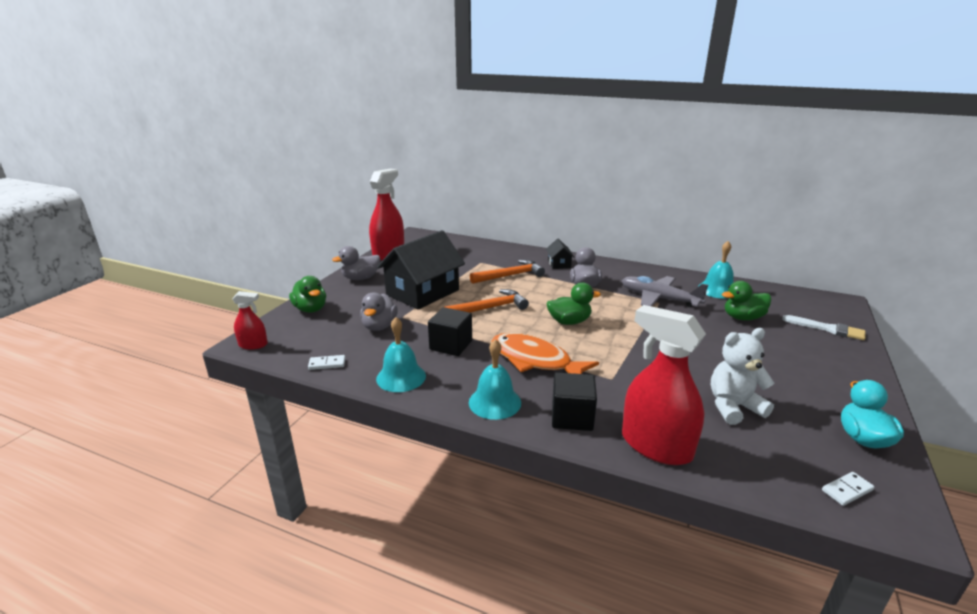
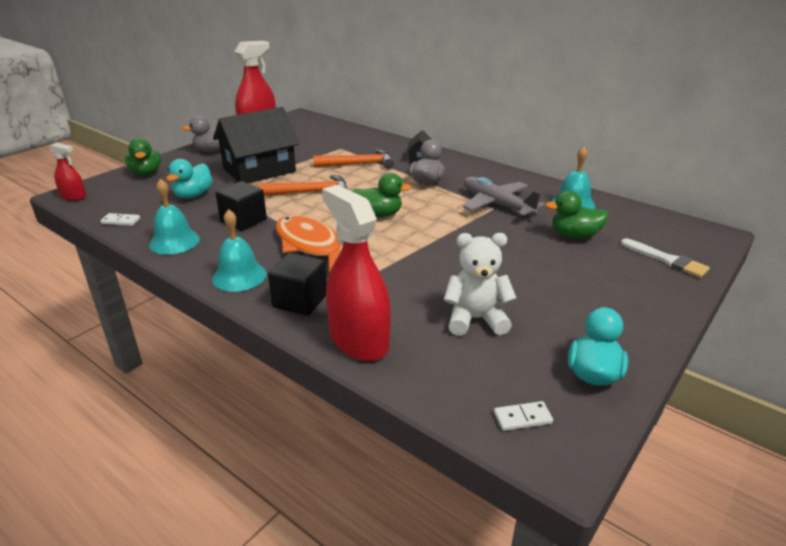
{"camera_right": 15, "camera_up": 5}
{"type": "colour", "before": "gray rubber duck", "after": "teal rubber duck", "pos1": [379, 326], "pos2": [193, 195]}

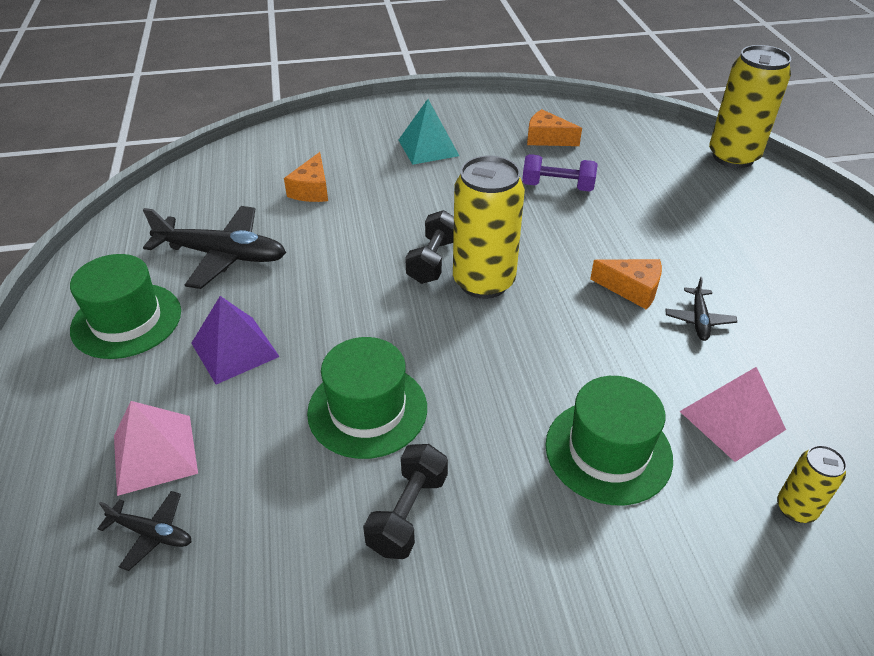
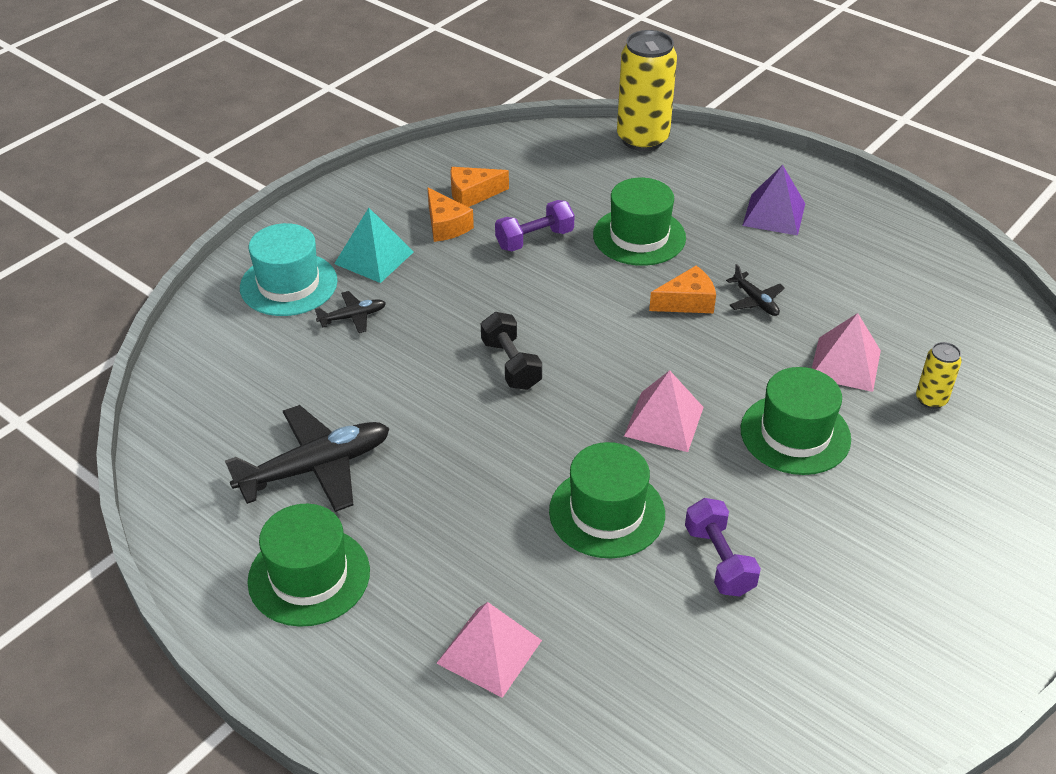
{"camera_right": -40, "camera_up": 0}
{"type": "missing", "before": "yellow tin", "pos1": [483, 282]}
{"type": "appeared", "after": "teal hat", "pos2": [288, 284]}
{"type": "appeared", "after": "emerald hat", "pos2": [639, 236]}
{"type": "appeared", "after": "rose-pink solid pyramid", "pos2": [664, 421]}
{"type": "relocated", "before": "ebony plane", "pos1": [151, 533], "pos2": [352, 317]}
{"type": "relocated", "before": "violet solid pyramid", "pos1": [235, 349], "pos2": [774, 214]}
{"type": "relocated", "before": "bright orange cheese wedge", "pos1": [312, 190], "pos2": [446, 225]}
{"type": "colour", "before": "ebony free weight", "after": "violet free weight", "pos1": [408, 513], "pos2": [719, 560]}

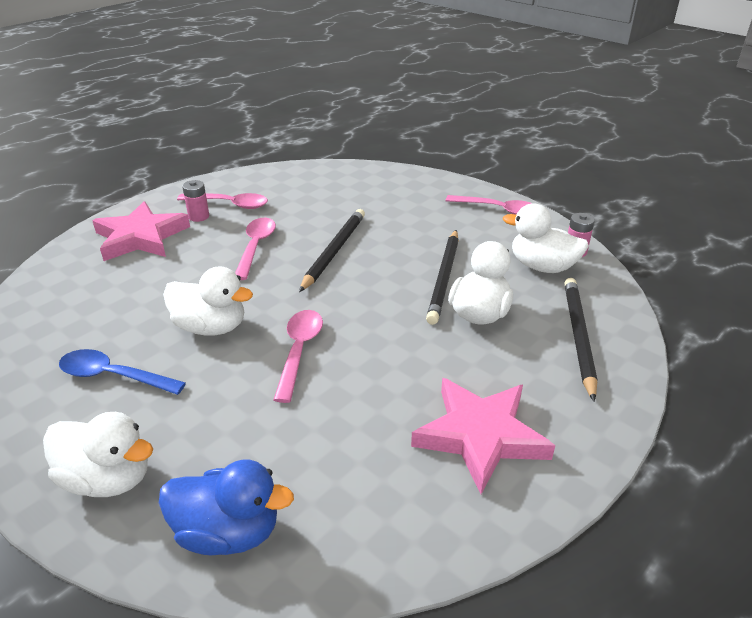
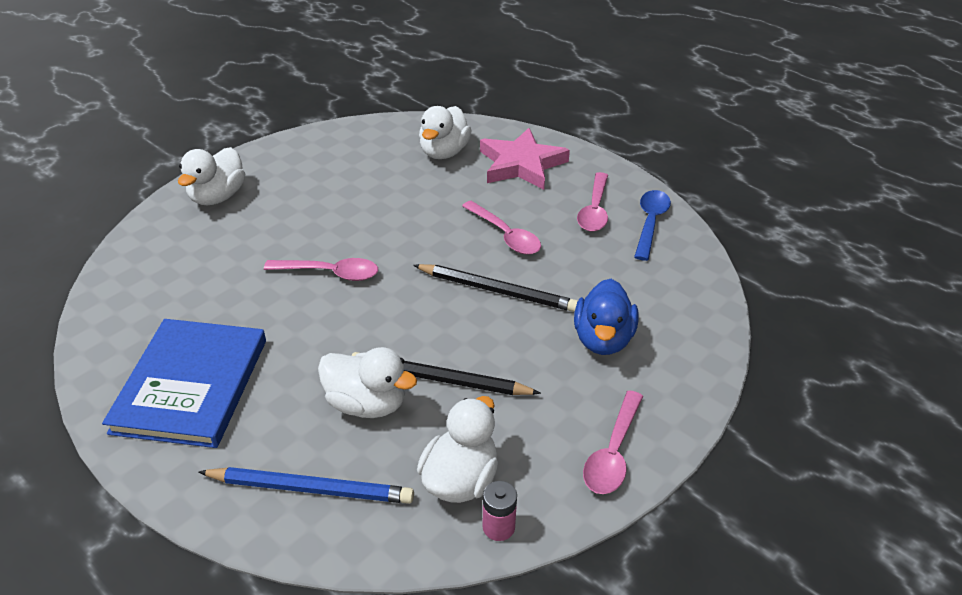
{"camera_right": 90, "camera_up": 5}
{"type": "missing", "before": "rose-pink battery", "pos1": [199, 216]}
{"type": "relocated", "before": "cobalt spoon", "pos1": [113, 376], "pos2": [650, 223]}
{"type": "relocated", "before": "cobalt rubber duck", "pos1": [228, 532], "pos2": [603, 339]}
{"type": "relocated", "before": "pure white rubber duck", "pos1": [211, 327], "pos2": [444, 152]}
{"type": "exchanged", "before": "rose-pink five-pointed star", "after": "cobalt book", "pos1": [480, 436], "pos2": [191, 385]}
{"type": "colour", "before": "ebony wooden pencil", "after": "cobalt wooden pencil", "pos1": [578, 337], "pos2": [310, 488]}
{"type": "spun", "before": "rose-pink spoon", "pos1": [255, 247], "pos2": [505, 235], "turn": 45}

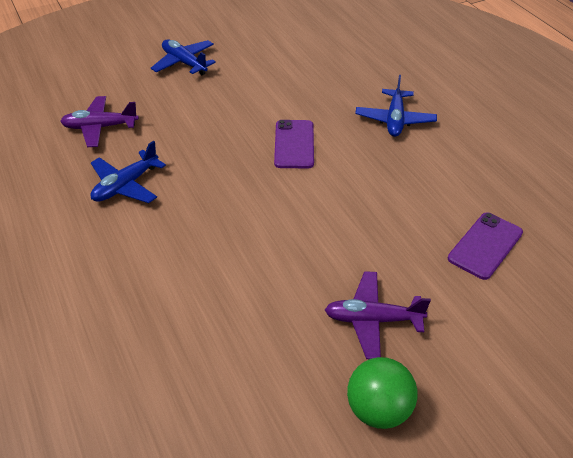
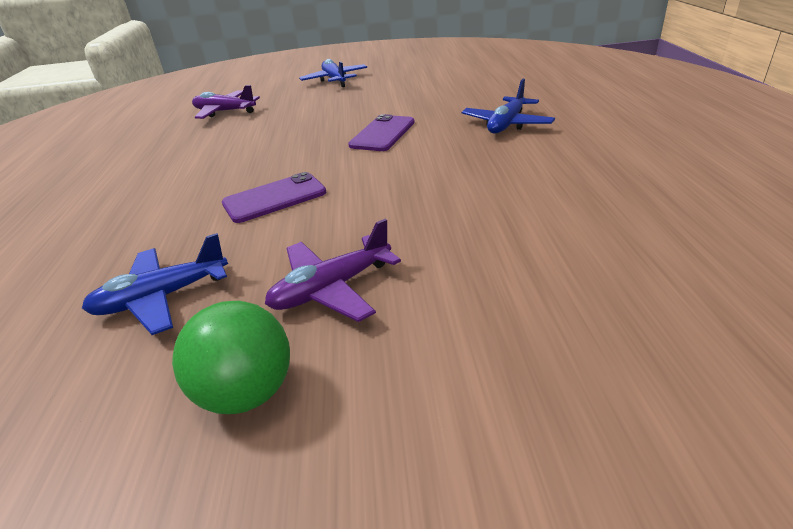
{"camera_right": 25, "camera_up": -10}
{"type": "relocated", "before": "cobalt plane", "pos1": [126, 185], "pos2": [162, 298]}
{"type": "relocated", "before": "violet phone", "pos1": [485, 245], "pos2": [274, 198]}
{"type": "spun", "before": "violet plane", "pos1": [372, 320], "pos2": [331, 289], "turn": -60}

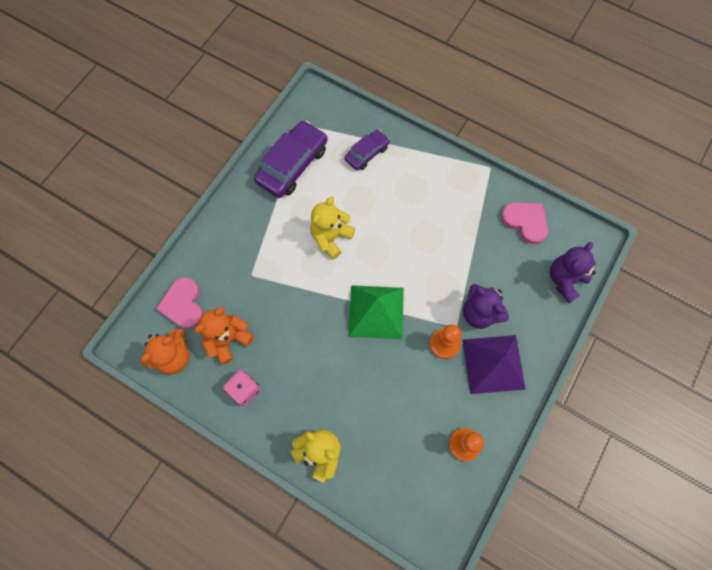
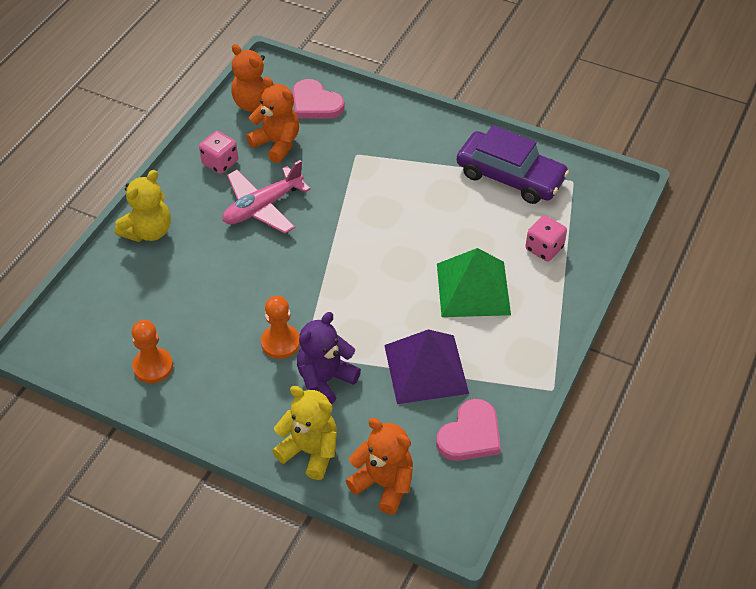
{"camera_right": 85, "camera_up": -20}
{"type": "appeared", "after": "rose-pink plane", "pos2": [262, 207]}
{"type": "relocated", "before": "yellow stuffed bear", "pos1": [331, 237], "pos2": [310, 451]}
{"type": "relocated", "before": "emerald solid pyramid", "pos1": [376, 312], "pos2": [473, 288]}
{"type": "relocated", "before": "violet solid pyramid", "pos1": [493, 364], "pos2": [426, 369]}
{"type": "exchanged", "before": "violet car", "after": "rose-pink dice", "pos1": [367, 153], "pos2": [544, 248]}
{"type": "colour", "before": "violet stuffed bear", "after": "bright orange stuffed bear", "pos1": [565, 280], "pos2": [383, 484]}
{"type": "spun", "before": "rose-pink heart shape", "pos1": [183, 304], "pos2": [315, 103], "turn": -120}

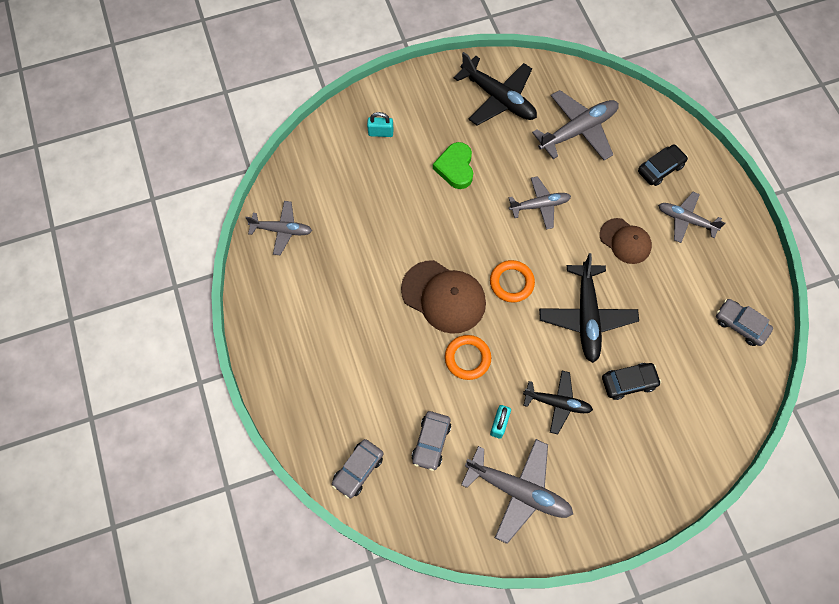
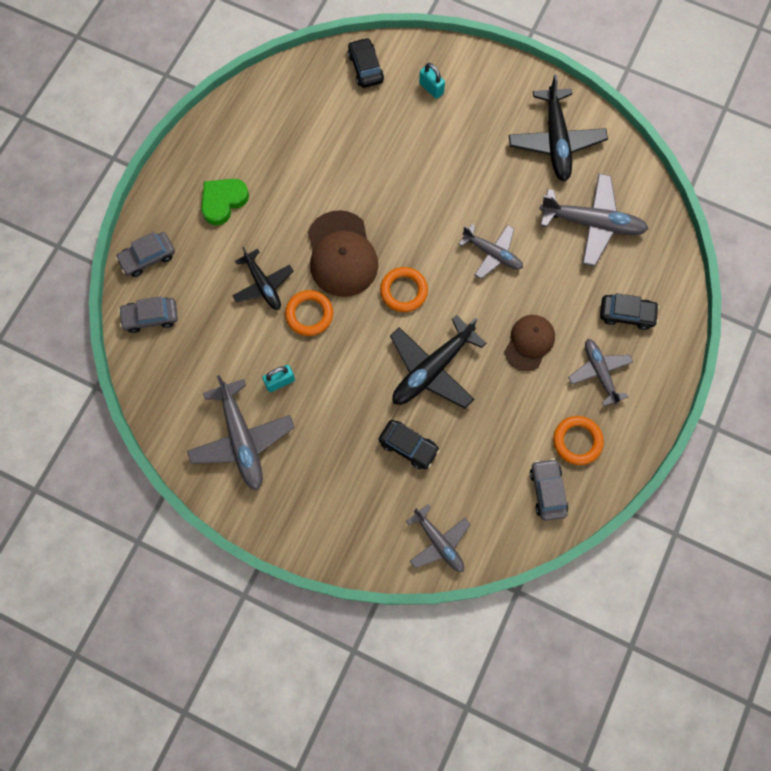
{"camera_right": 45, "camera_up": 5}
{"type": "appeared", "after": "ebony car", "pos2": [365, 68]}
{"type": "appeared", "after": "bright orange ring", "pos2": [577, 441]}
{"type": "relocated", "before": "gray plane", "pos1": [282, 230], "pos2": [438, 542]}
{"type": "relocated", "before": "gray car", "pos1": [431, 442], "pos2": [148, 257]}
{"type": "relocated", "before": "emerald heart shape", "pos1": [455, 168], "pos2": [223, 201]}
{"type": "relocated", "before": "ebony plane", "pos1": [557, 403], "pos2": [263, 285]}
{"type": "spun", "before": "brown cap", "pos1": [625, 241], "pos2": [529, 343], "turn": -150}

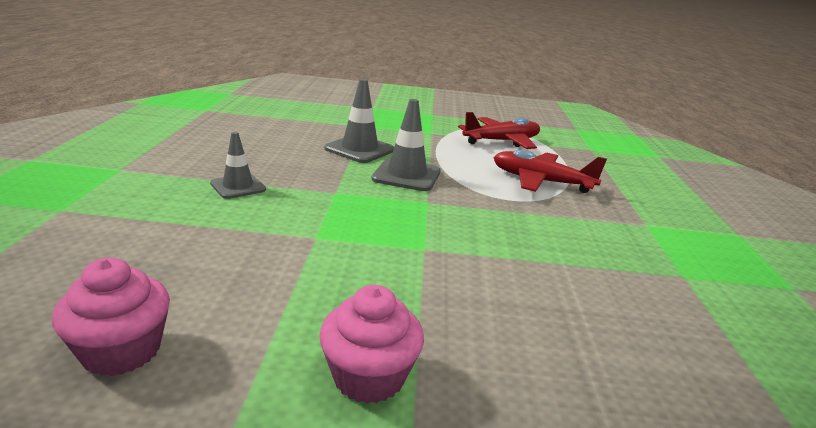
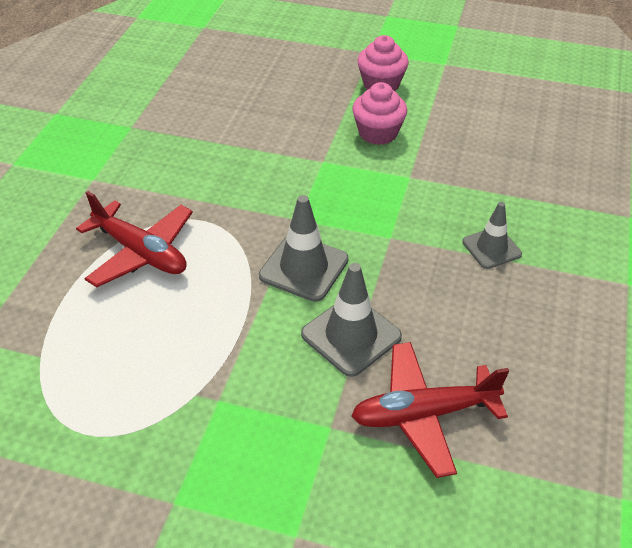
{"camera_right": -165, "camera_up": 20}
{"type": "relocated", "before": "rose-pink fairy cake", "pos1": [121, 351], "pos2": [378, 133]}
{"type": "relocated", "before": "scarlet plane", "pos1": [502, 141], "pos2": [424, 414]}

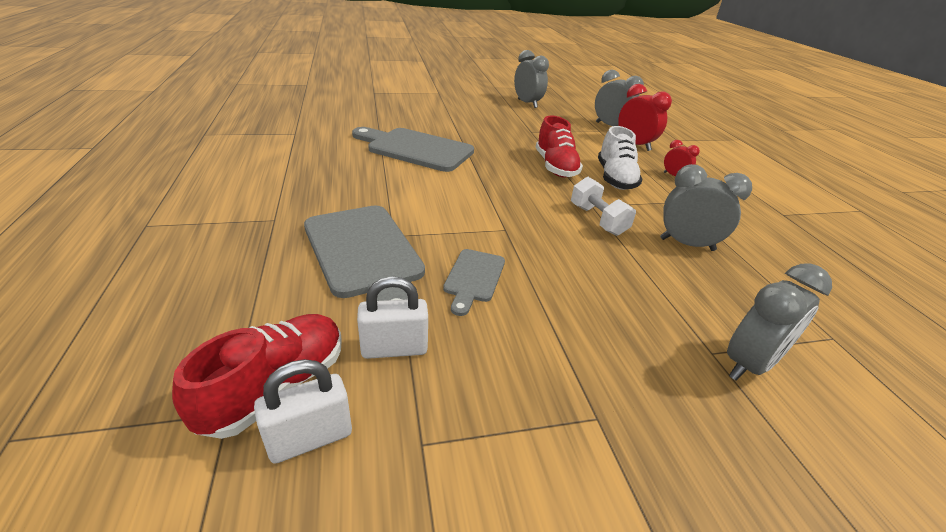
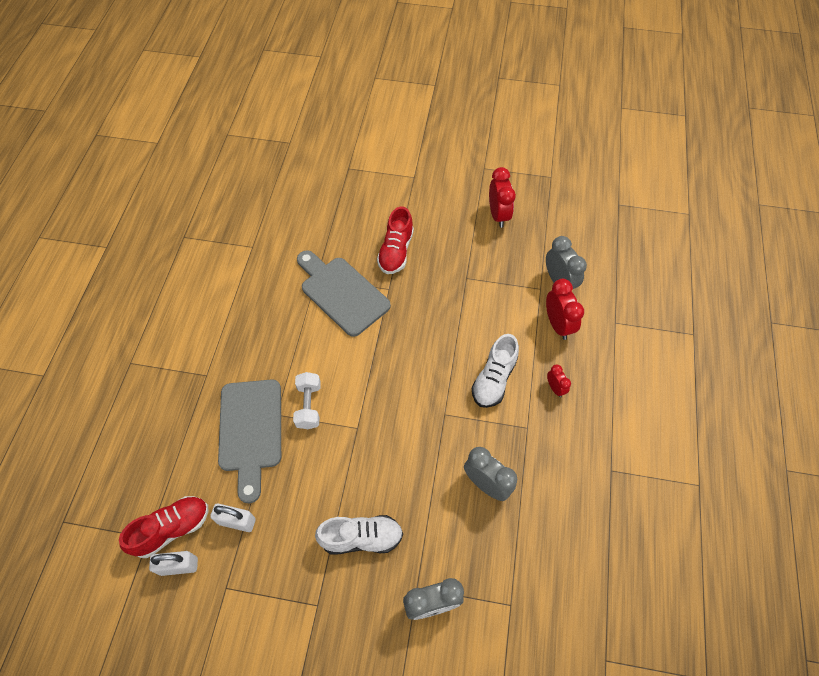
{"camera_right": 25, "camera_up": 25}
{"type": "missing", "before": "gray cutting board", "pos1": [474, 278]}
{"type": "appeared", "after": "pure white lace-up shoe", "pos2": [361, 538]}
{"type": "relocated", "before": "scarlet lace-up shoe", "pos1": [555, 167], "pos2": [396, 251]}
{"type": "relocated", "before": "pure white free weight", "pos1": [597, 220], "pos2": [309, 405]}
{"type": "colour", "before": "gray bedside clock", "after": "scarlet bedside clock", "pos1": [527, 103], "pos2": [498, 215]}

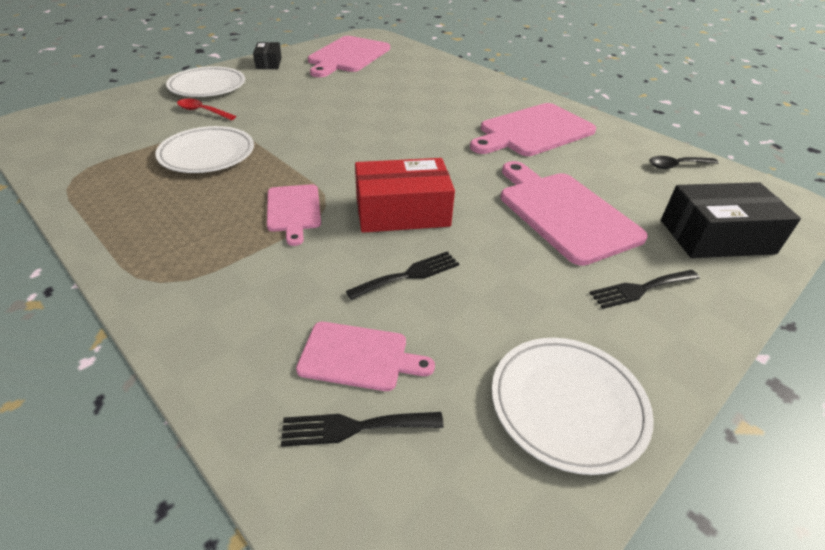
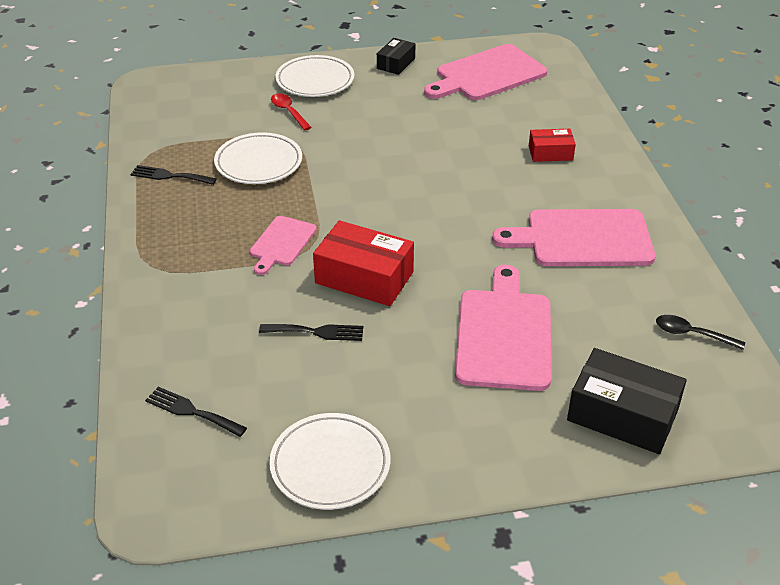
{"camera_right": 35, "camera_up": 0}
{"type": "missing", "before": "rose-pink cutting board", "pos1": [359, 357]}
{"type": "appeared", "after": "scarlet parcel", "pos2": [550, 153]}
{"type": "relocated", "before": "ebony table fork", "pos1": [641, 289], "pos2": [169, 176]}

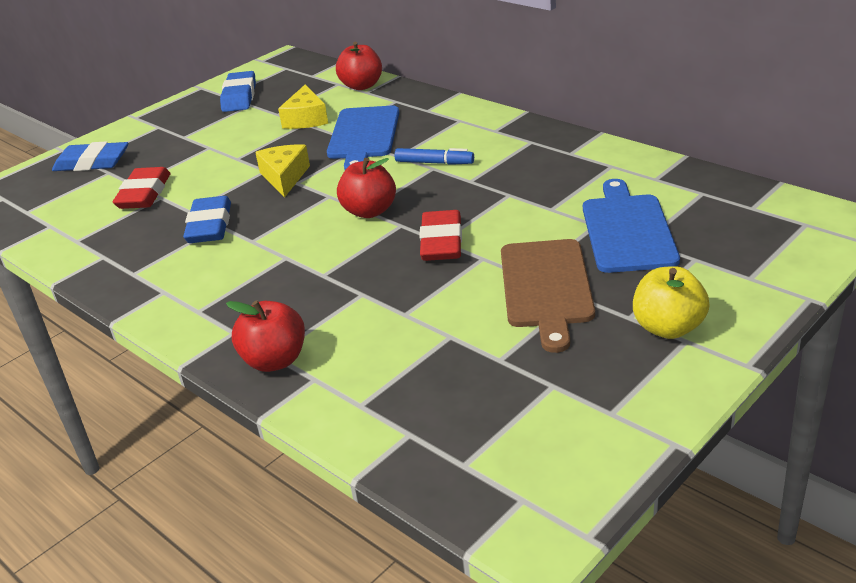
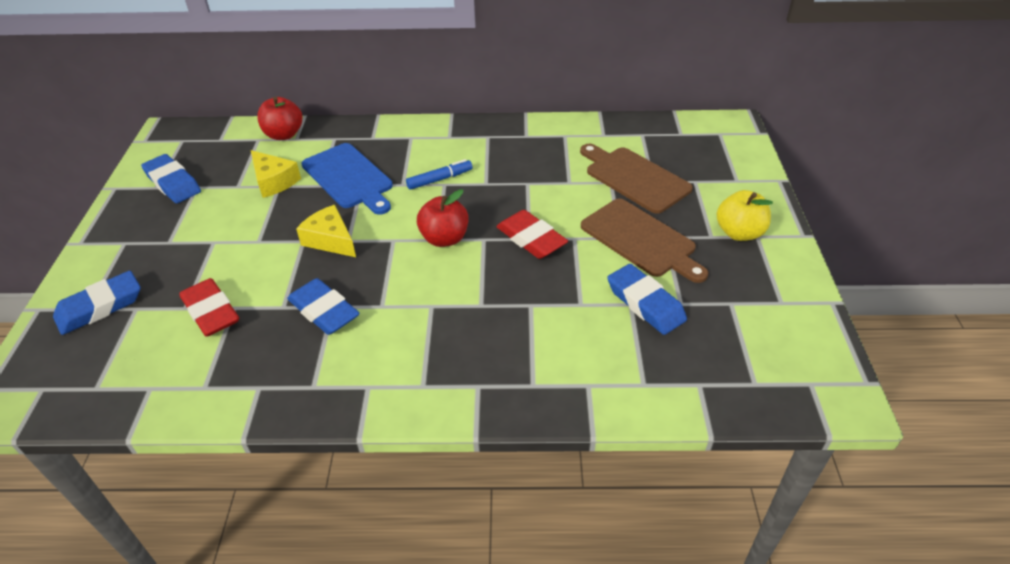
{"camera_right": -45, "camera_up": 10}
{"type": "missing", "before": "scarlet apple", "pos1": [275, 360]}
{"type": "appeared", "after": "cobalt gum eraser", "pos2": [645, 303]}
{"type": "colour", "before": "cobalt cutting board", "after": "brown cutting board", "pos1": [627, 230], "pos2": [634, 178]}

